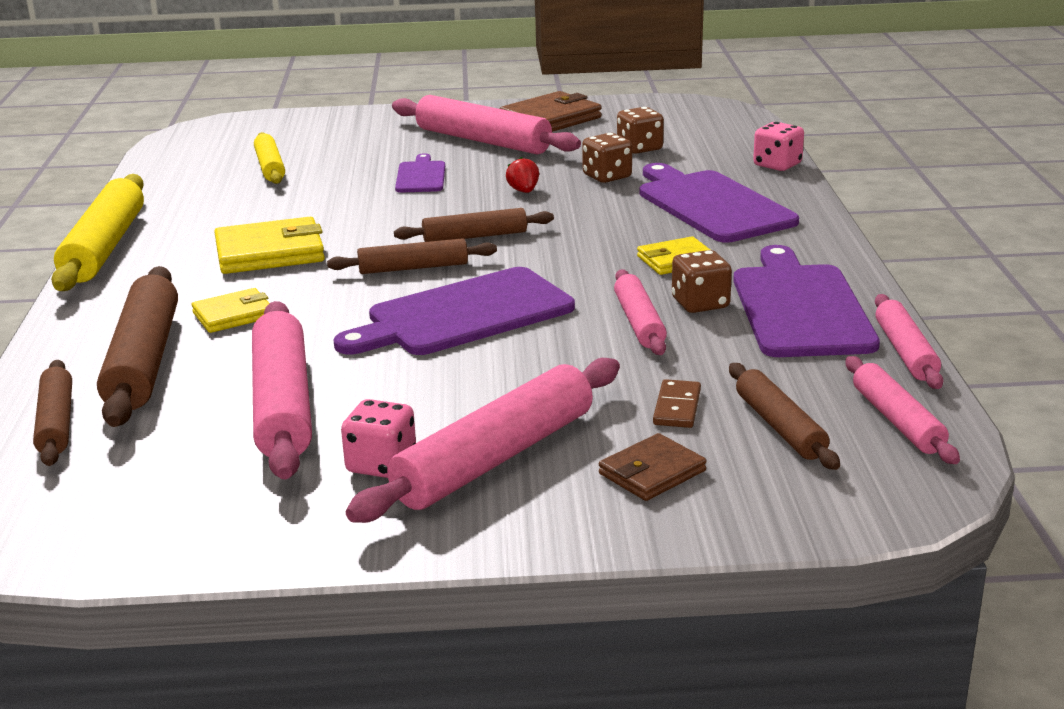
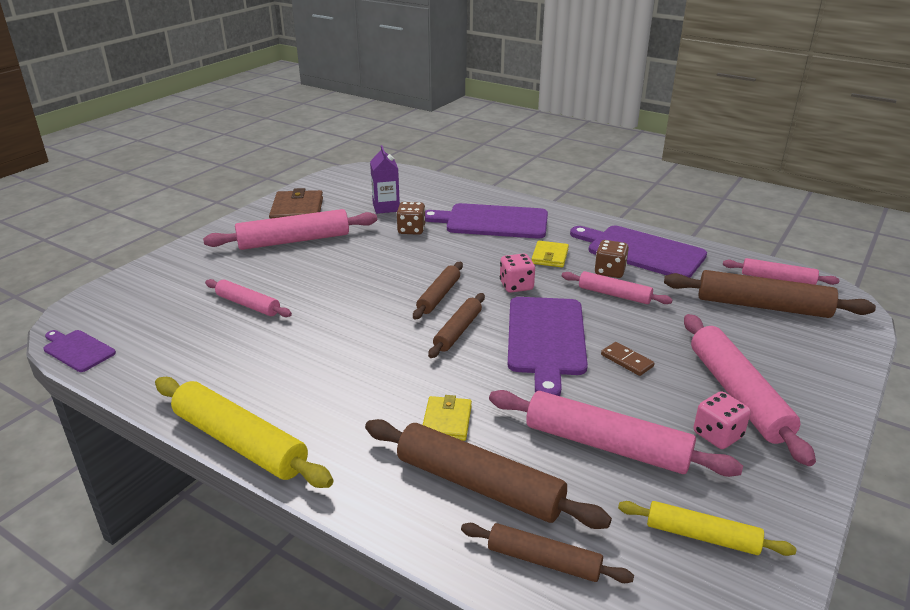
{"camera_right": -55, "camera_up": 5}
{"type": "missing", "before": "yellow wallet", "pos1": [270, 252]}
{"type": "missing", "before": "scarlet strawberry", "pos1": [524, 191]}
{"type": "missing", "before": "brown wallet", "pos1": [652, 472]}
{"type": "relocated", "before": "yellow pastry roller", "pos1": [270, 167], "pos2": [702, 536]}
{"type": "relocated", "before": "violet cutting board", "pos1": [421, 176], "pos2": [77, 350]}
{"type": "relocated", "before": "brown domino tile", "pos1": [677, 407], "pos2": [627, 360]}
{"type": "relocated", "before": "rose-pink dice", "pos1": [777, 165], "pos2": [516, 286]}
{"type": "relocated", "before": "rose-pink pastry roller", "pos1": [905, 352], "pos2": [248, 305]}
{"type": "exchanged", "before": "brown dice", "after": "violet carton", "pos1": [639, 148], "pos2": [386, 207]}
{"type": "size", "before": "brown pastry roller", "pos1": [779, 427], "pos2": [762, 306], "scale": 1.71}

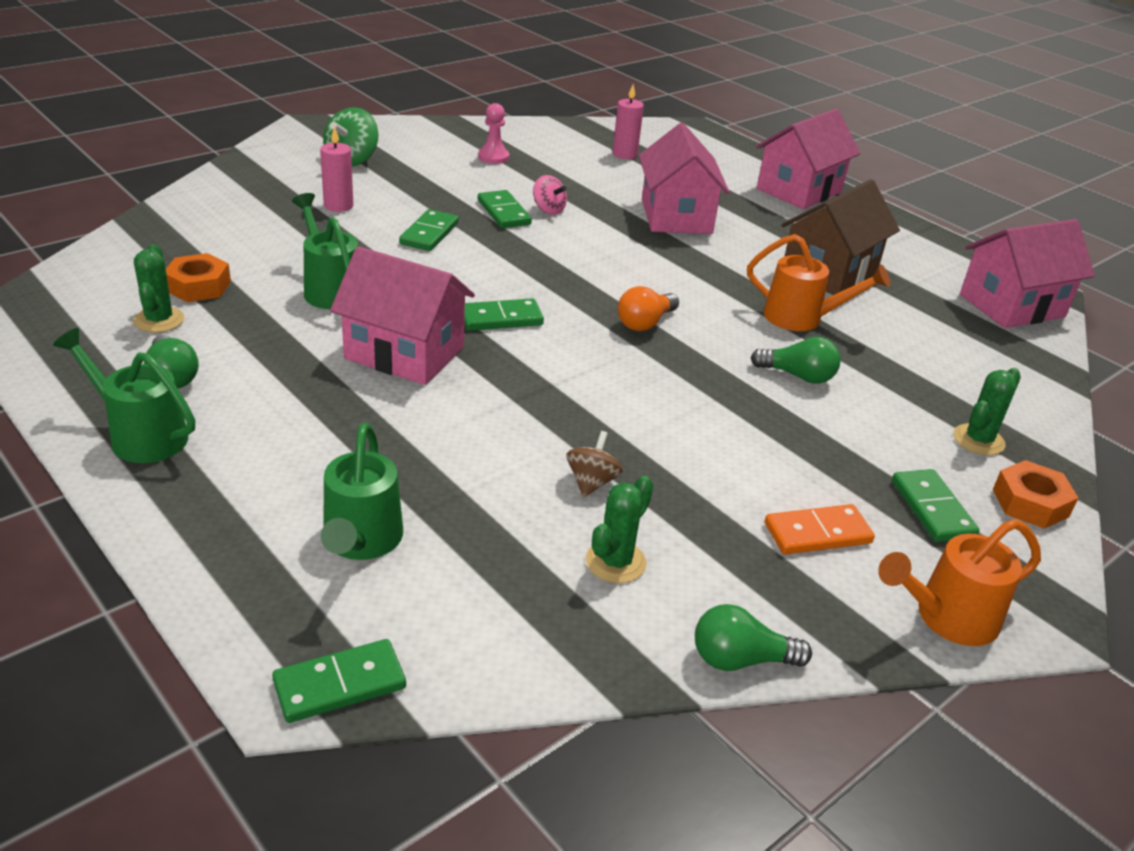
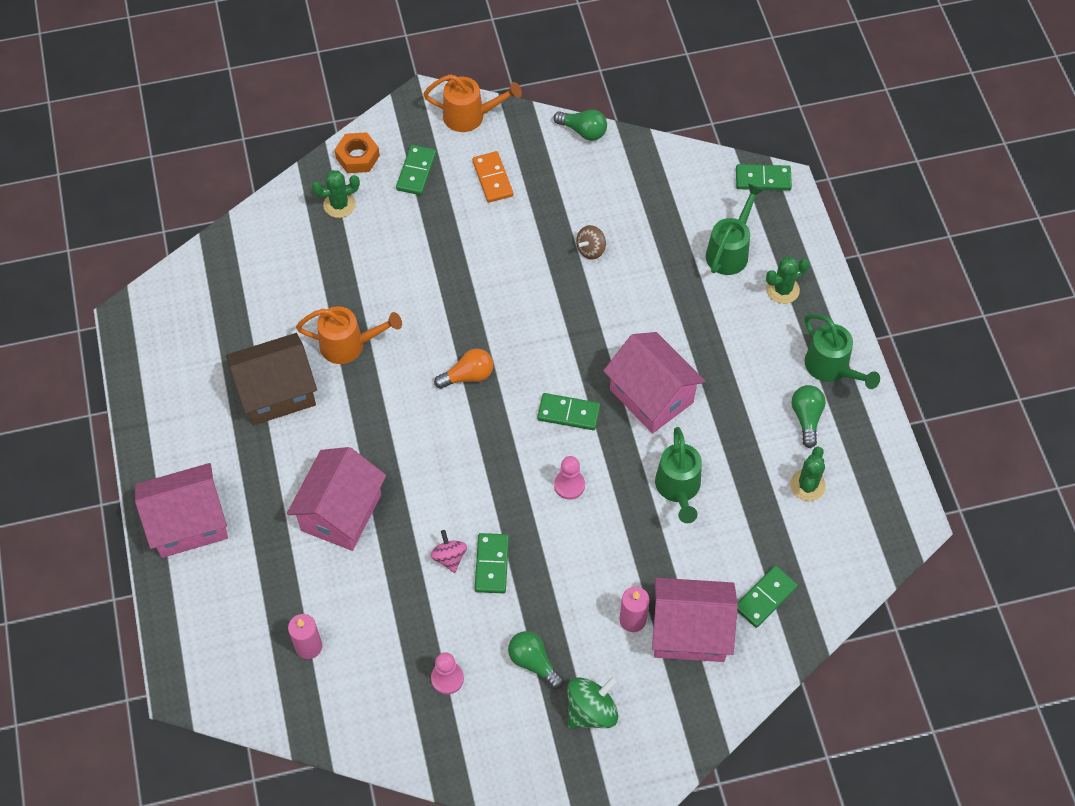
{"camera_right": -150, "camera_up": 25}
{"type": "missing", "before": "bright orange hexagon nut", "pos1": [198, 286]}
{"type": "appeared", "after": "rose-pink chess pawn", "pos2": [569, 485]}
{"type": "relocated", "before": "emerald domino tile", "pos1": [429, 233], "pos2": [765, 598]}
{"type": "relocated", "before": "emerald prickly plant", "pos1": [615, 562], "pos2": [782, 290]}
{"type": "relocated", "before": "emerald bulb", "pos1": [798, 376], "pos2": [533, 662]}
{"type": "relocated", "before": "rose-pink house", "pos1": [1012, 306], "pos2": [690, 631]}
{"type": "spun", "before": "bright orange sprinkling can", "pos1": [802, 318], "pos2": [349, 345], "turn": 135}
{"type": "spun", "before": "bright orange domino tile", "pos1": [817, 533], "pos2": [492, 178], "turn": 60}

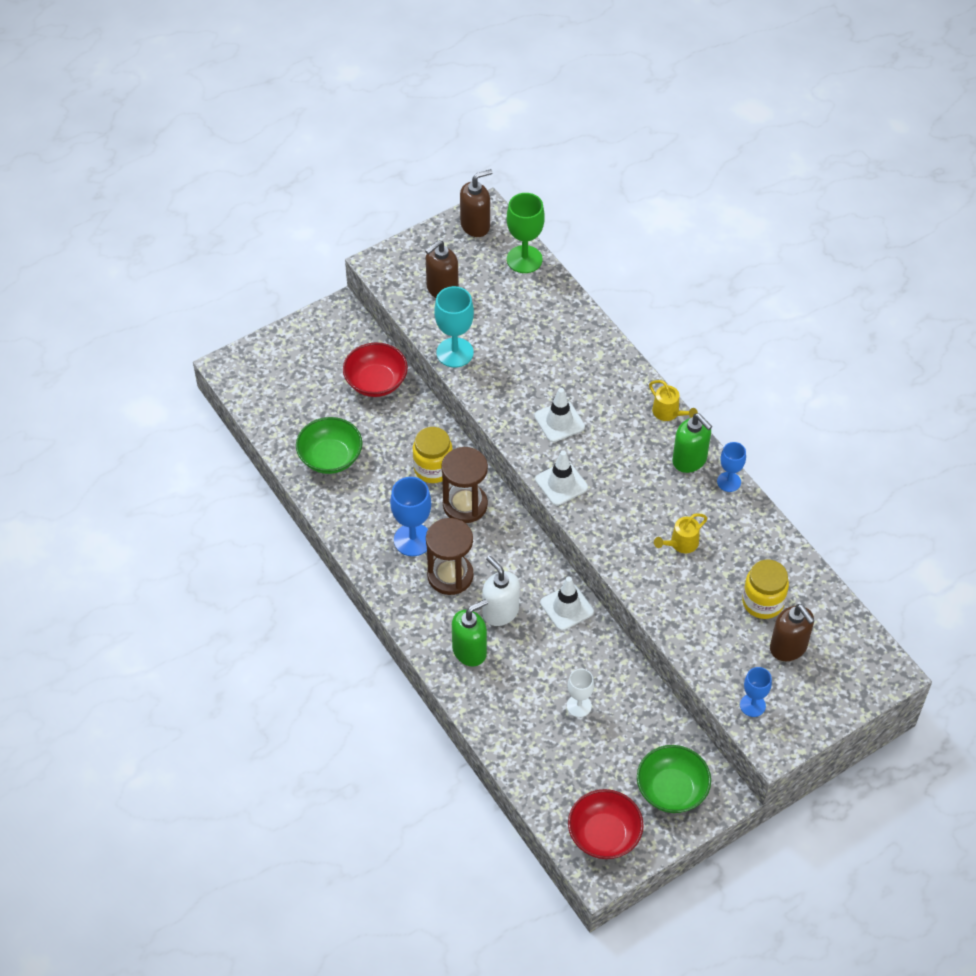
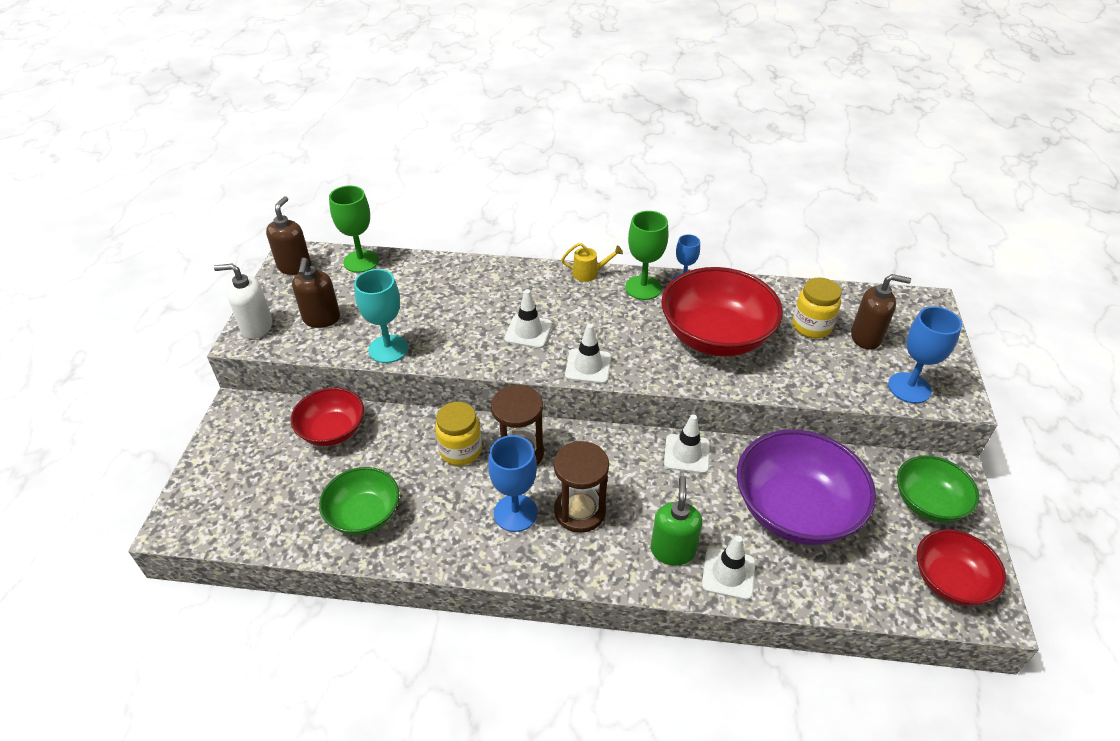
{"camera_right": -50, "camera_up": -10}
{"type": "appeared", "after": "pure white traffic cone", "pos2": [728, 574]}
{"type": "relocated", "before": "pure white soap dispenser", "pos1": [500, 612], "pos2": [256, 327]}
{"type": "exchanged", "before": "pure white wine glass", "after": "violet serving bowl", "pos1": [579, 706], "pos2": [795, 510]}
{"type": "exchanged", "before": "yellow sprinkling can", "after": "scarlet serving bowl", "pos1": [681, 544], "pos2": [715, 336]}
{"type": "exchanged", "before": "emerald soap dispenser", "after": "emerald wine glass", "pos1": [689, 460], "pos2": [643, 288]}
{"type": "size", "before": "cobalt wine glass", "pos1": [752, 705], "pos2": [909, 388], "scale": 1.62}

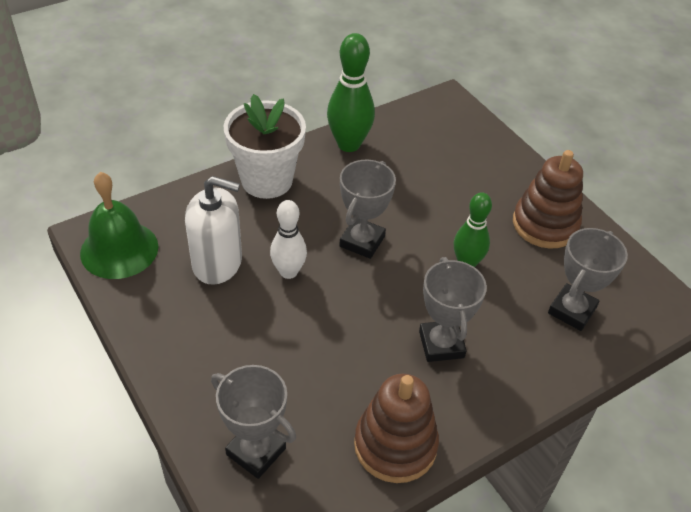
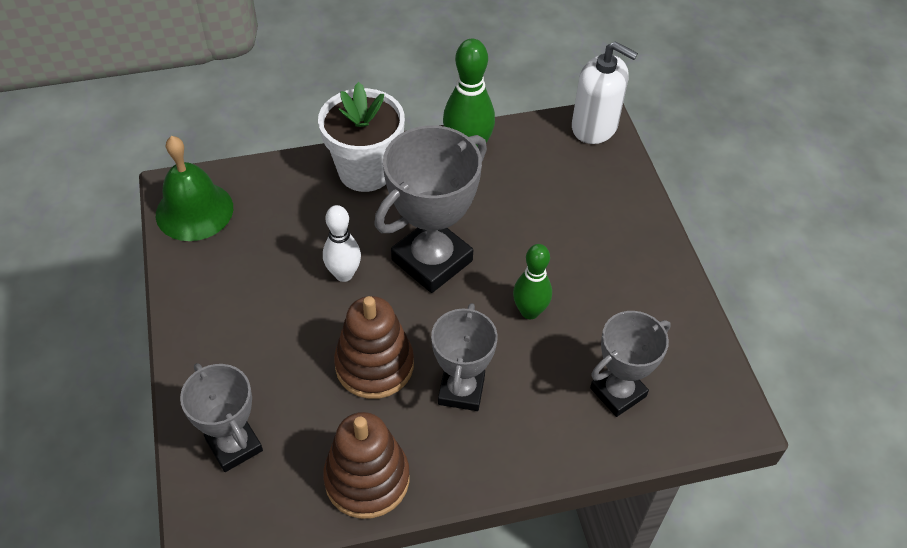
{"camera_right": 20, "camera_up": 5}
{"type": "relocated", "before": "pure white soap dispenser", "pos1": [217, 263], "pos2": [594, 126]}
{"type": "relocated", "before": "brown stacking toy", "pos1": [545, 224], "pos2": [374, 365]}
{"type": "size", "before": "gray trophy", "pos1": [362, 241], "pos2": [432, 260], "scale": 1.58}

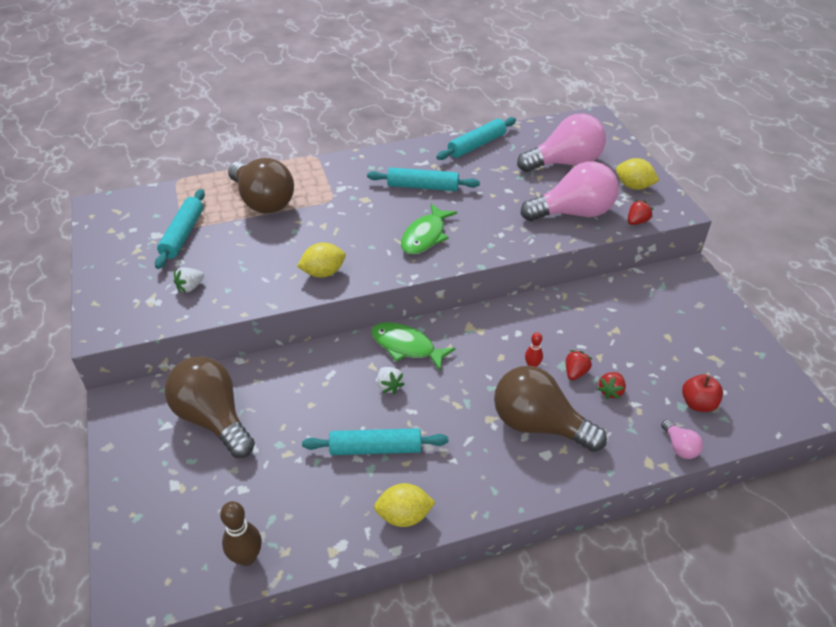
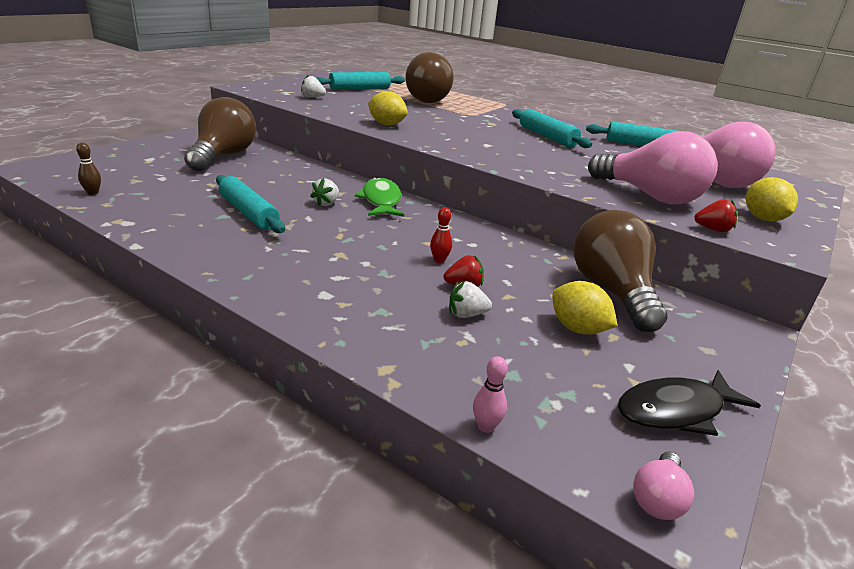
{"camera_right": 50, "camera_up": -15}
{"type": "missing", "before": "emerald toy fish", "pos1": [425, 236]}
{"type": "missing", "before": "scarlet apple", "pos1": [698, 404]}
{"type": "appeared", "after": "rose-pink bowling pin", "pos2": [486, 426]}
{"type": "appeared", "after": "ebony toy fish", "pos2": [675, 410]}
{"type": "relocated", "before": "yellow toy lemon", "pos1": [404, 516], "pos2": [577, 329]}
{"type": "relocated", "before": "brown bulb", "pos1": [538, 425], "pos2": [612, 292]}
{"type": "relocated", "before": "rose-pink bulb", "pos1": [679, 447], "pos2": [657, 499]}
{"type": "colour", "before": "scarlet strawberry", "after": "pure white strawberry", "pos1": [610, 391], "pos2": [466, 314]}
{"type": "size", "before": "brown bowling pin", "pos1": [246, 557], "pos2": [93, 193], "scale": 0.59}

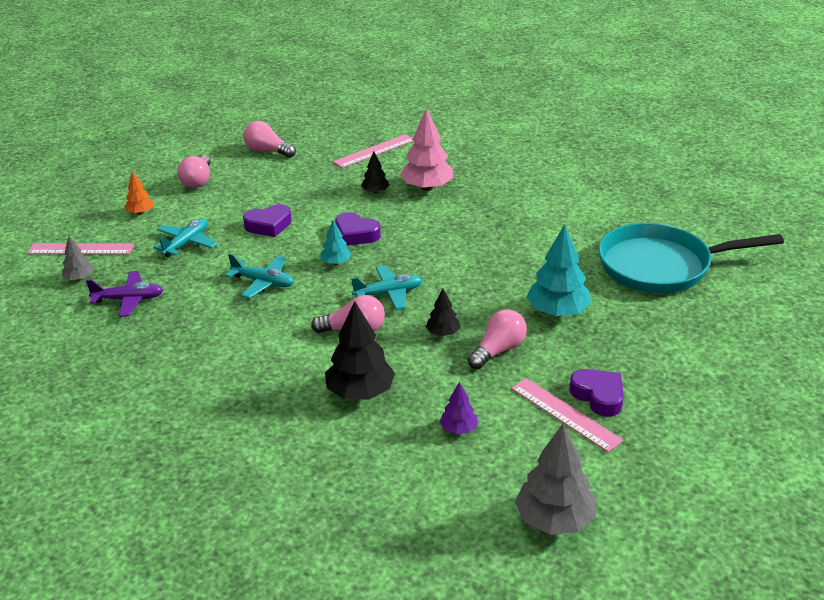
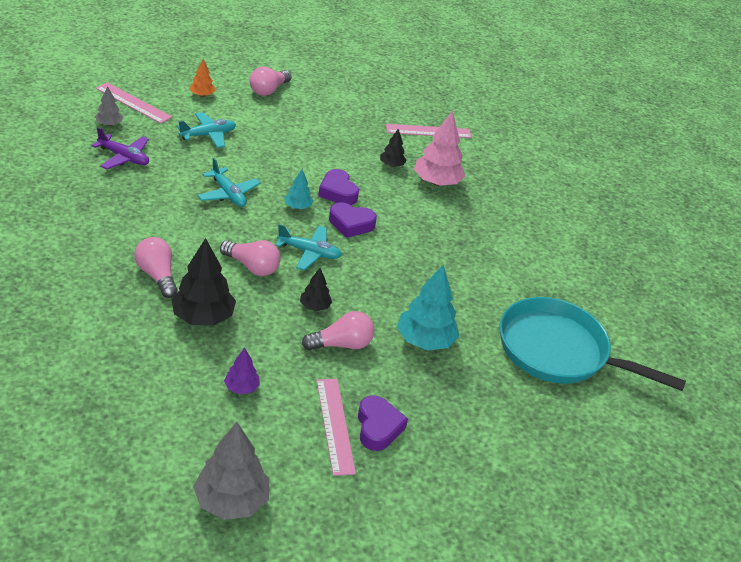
{"camera_right": 25, "camera_up": 5}
{"type": "relocated", "before": "rose-pink bulb", "pos1": [267, 151], "pos2": [157, 276]}
{"type": "relocated", "before": "violet heart shape", "pos1": [268, 225], "pos2": [351, 224]}

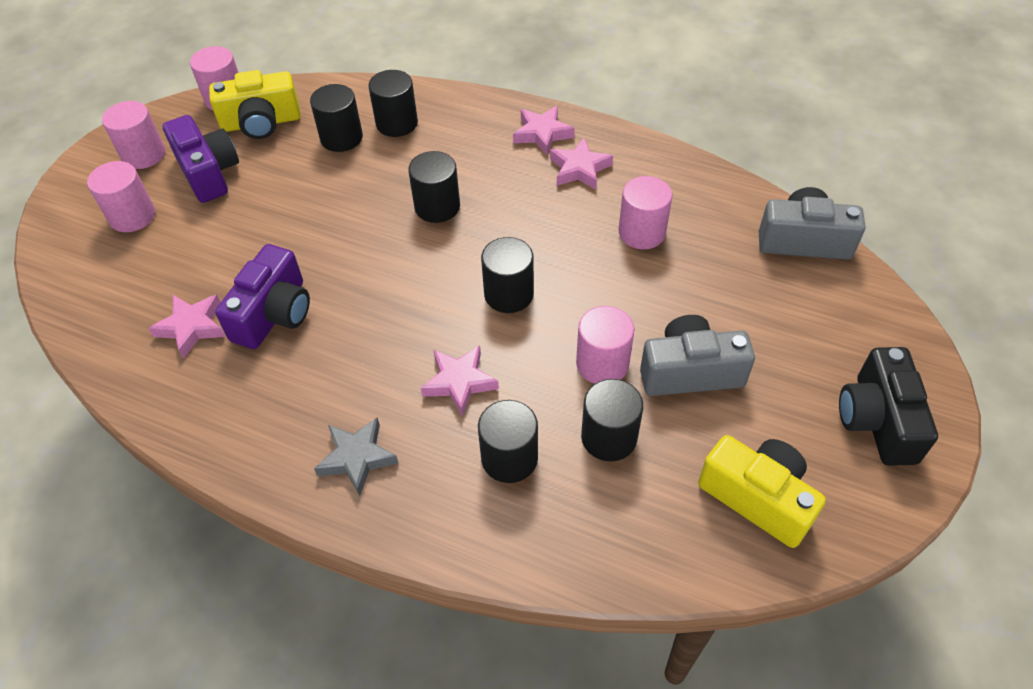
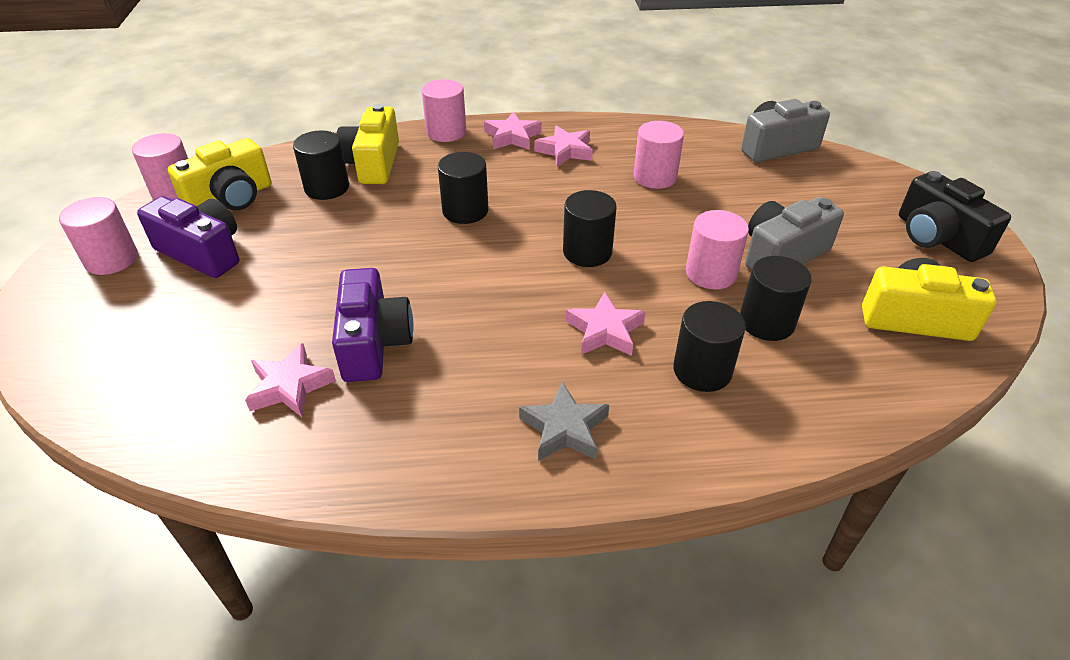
{"camera_right": -30, "camera_up": -10}
{"type": "relocated", "before": "rose-pink cylinder shape", "pos1": [132, 216], "pos2": [446, 132]}
{"type": "exchanged", "before": "ebony cylinder shape", "after": "yellow compact camera", "pos1": [397, 123], "pos2": [373, 163]}

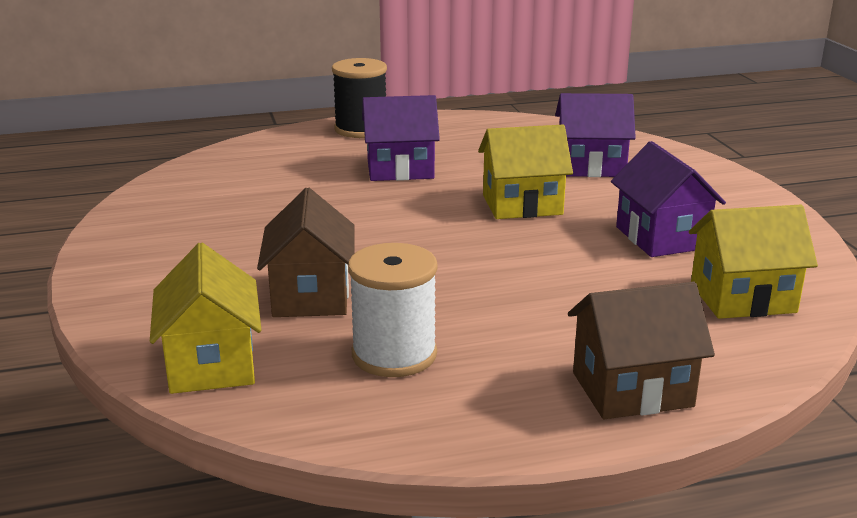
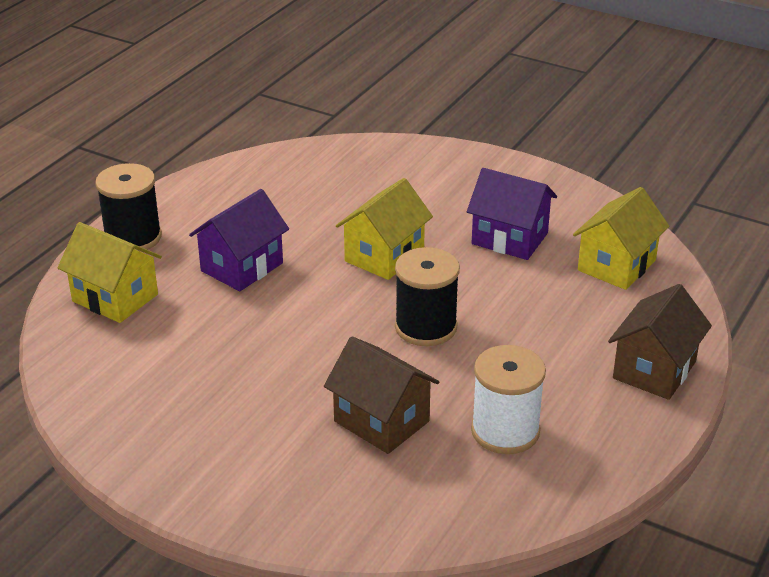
{"camera_right": -45, "camera_up": 10}
{"type": "missing", "before": "violet house", "pos1": [590, 166]}
{"type": "appeared", "after": "ebony reel of thread", "pos2": [426, 327]}
{"type": "relocated", "before": "yellow house", "pos1": [211, 364], "pos2": [115, 298]}

